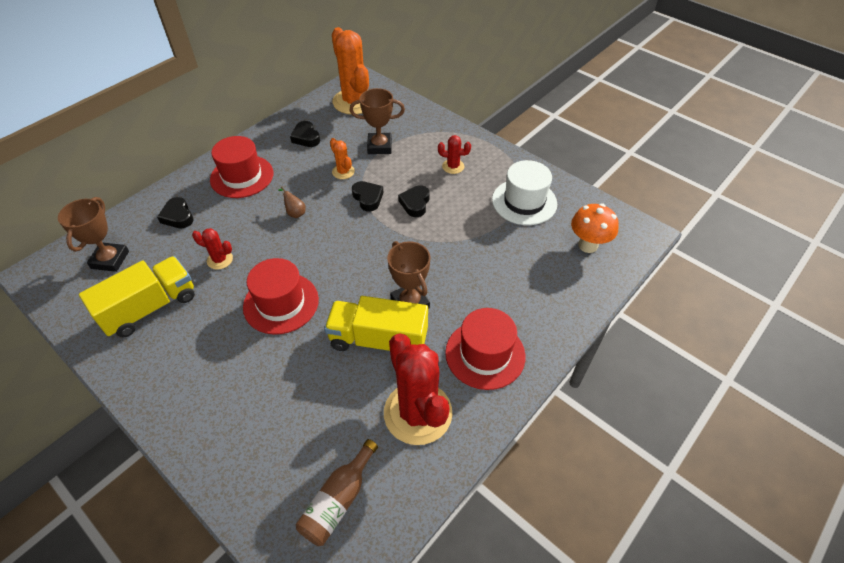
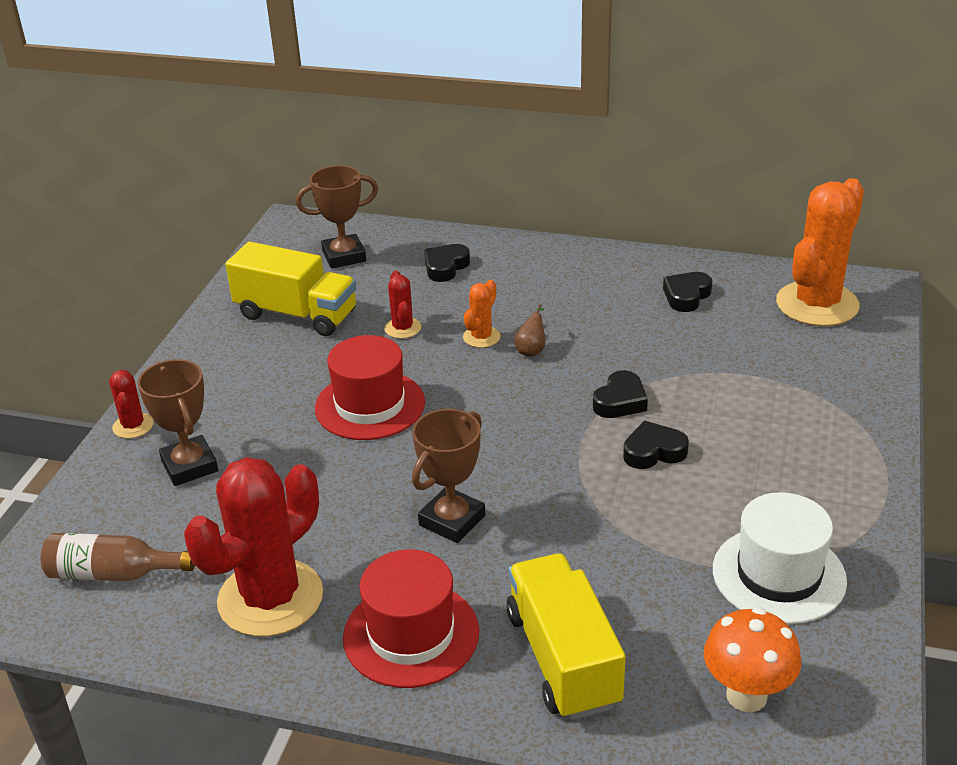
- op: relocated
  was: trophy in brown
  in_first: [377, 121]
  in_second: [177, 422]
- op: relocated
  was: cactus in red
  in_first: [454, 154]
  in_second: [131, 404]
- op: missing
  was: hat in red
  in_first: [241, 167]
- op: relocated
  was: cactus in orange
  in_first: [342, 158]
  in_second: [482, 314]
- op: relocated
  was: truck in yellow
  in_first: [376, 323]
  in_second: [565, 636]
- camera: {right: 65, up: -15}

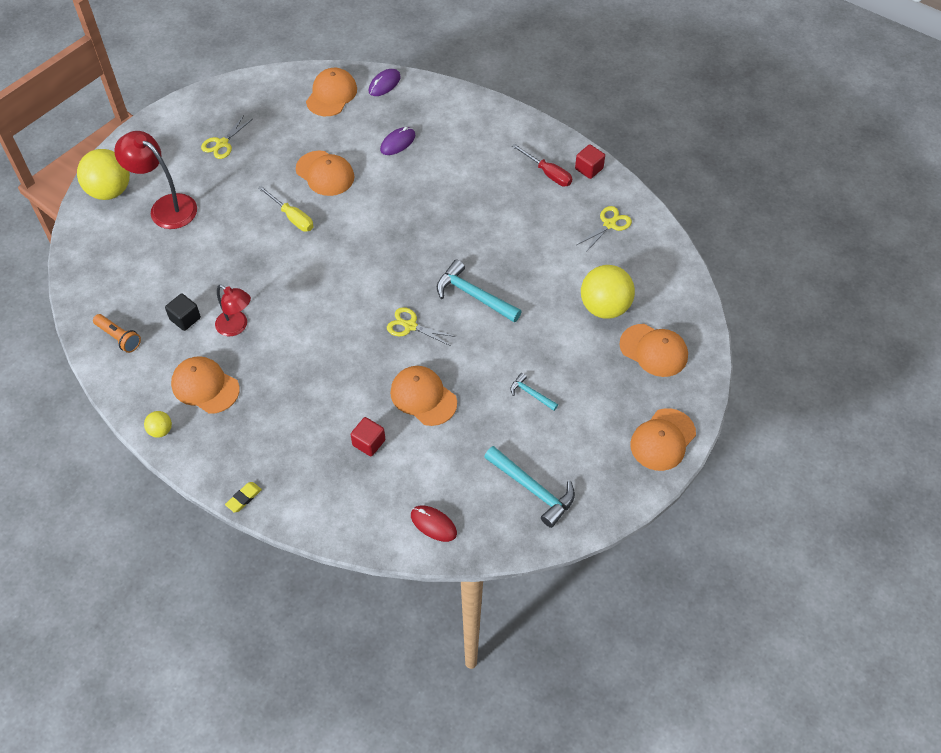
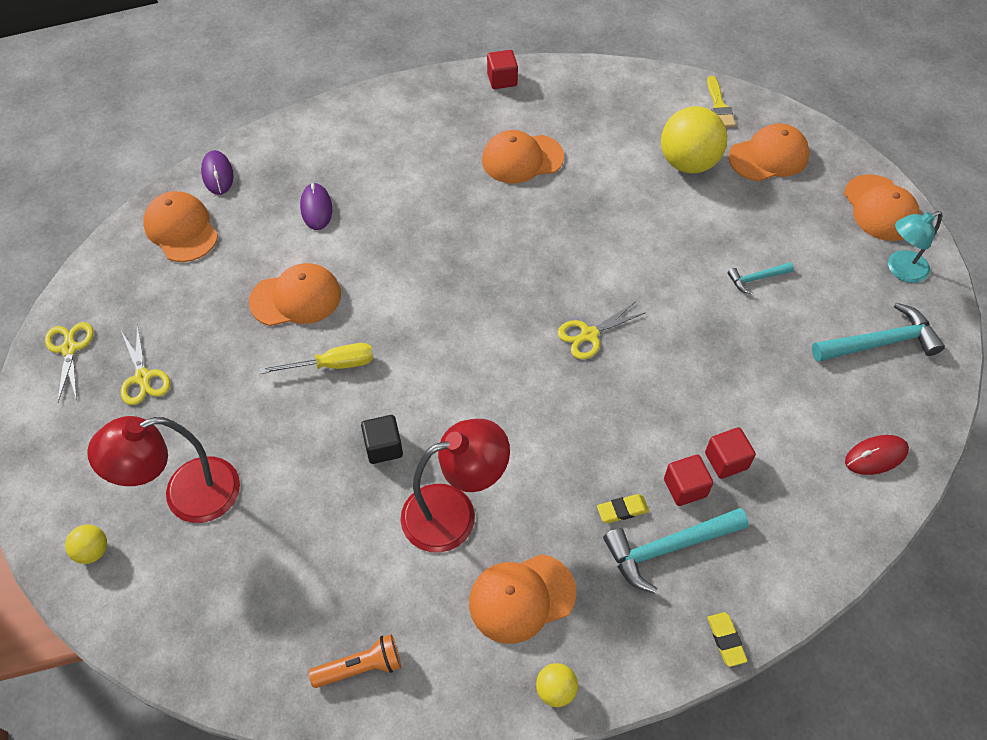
- op: missing
  was: screwdriver in red
  in_first: [542, 165]
- op: size
  was: ball in yellow
  in_first: [103, 174]
  in_second: [86, 544]
  ratio: 0.47
- op: relocated
  was: scissors in yellow
  in_first: [604, 229]
  in_second: [69, 362]
- op: relocated
  was: hammer in turquoise
  in_first: [479, 290]
  in_second: [676, 550]
- op: size
  was: lamp in red
  in_first: [233, 310]
  in_second: [455, 486]
  ratio: 1.54
- op: relocated
  was: cube in black
  in_first: [183, 312]
  in_second: [382, 439]
- op: relocated
  was: cap in orange
  in_first: [423, 396]
  in_second: [523, 157]
- op: appeared
  now: brush in yellow
  in_second: [721, 101]
- op: appeared
  now: lamp in turquoise
  in_second: [915, 247]
- op: appeared
  now: cube in red
  in_second: [688, 480]
- op: appeared
  now: eraser in yellow
  in_second: [623, 508]
- camera: {right: -55, up: 0}

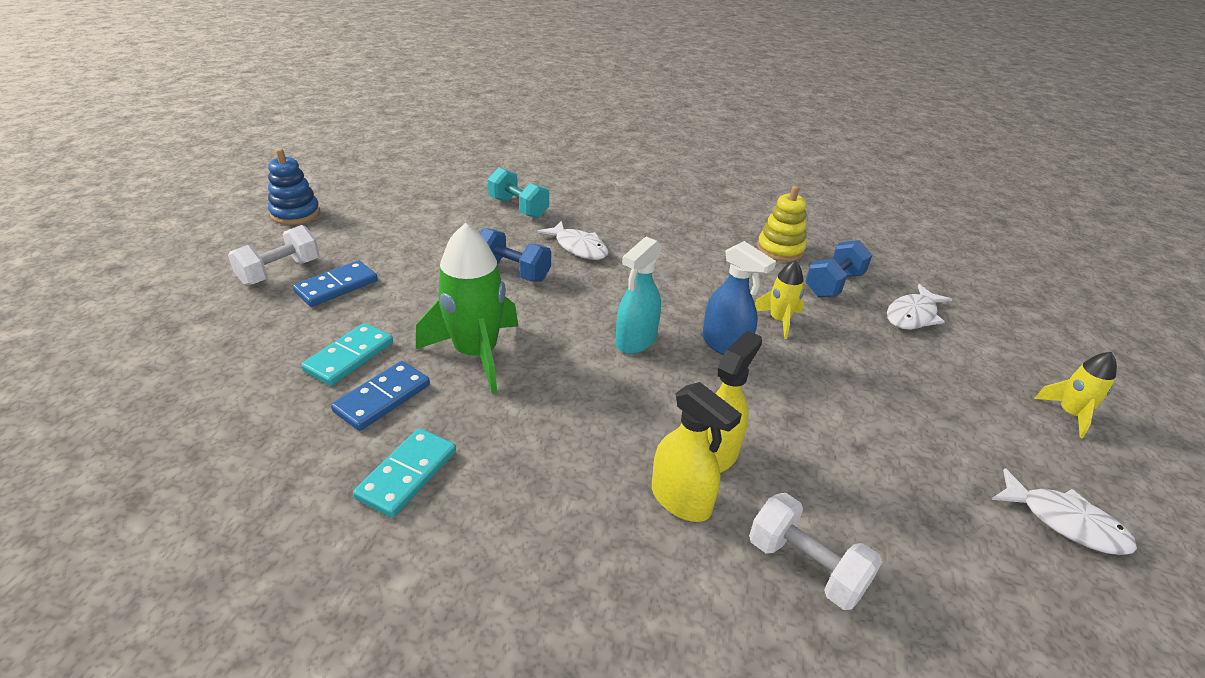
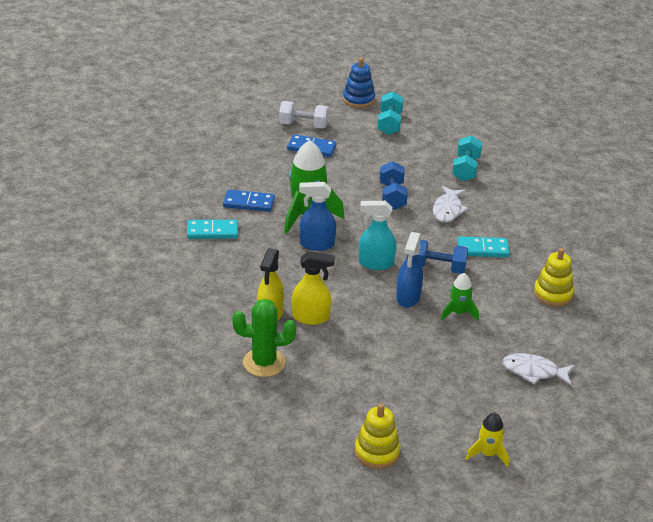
- op: relocated
  was: dumbbell in blue
  in_first: [838, 268]
  in_second: [442, 257]
- op: colour
  was: rocket in yellow
  now: rocket in green
  in_first: [779, 300]
  in_second: [460, 297]
- op: relocated
  was: domino in turquoise
  in_first: [347, 354]
  in_second: [483, 247]
- op: exchanged
  was: fish in white
  now: stacking toy in yellow
  in_first: [1064, 511]
  in_second: [378, 436]
- op: exchanged
  was: dumbbell in white
  now: cactus in green
  in_first: [815, 551]
  in_second: [264, 338]
- op: appeared
  now: dumbbell in turquoise
  in_second: [391, 113]
- op: appeared
  now: spray bottle in blue
  in_second: [317, 216]
- camera: {right: 60, up: 0}

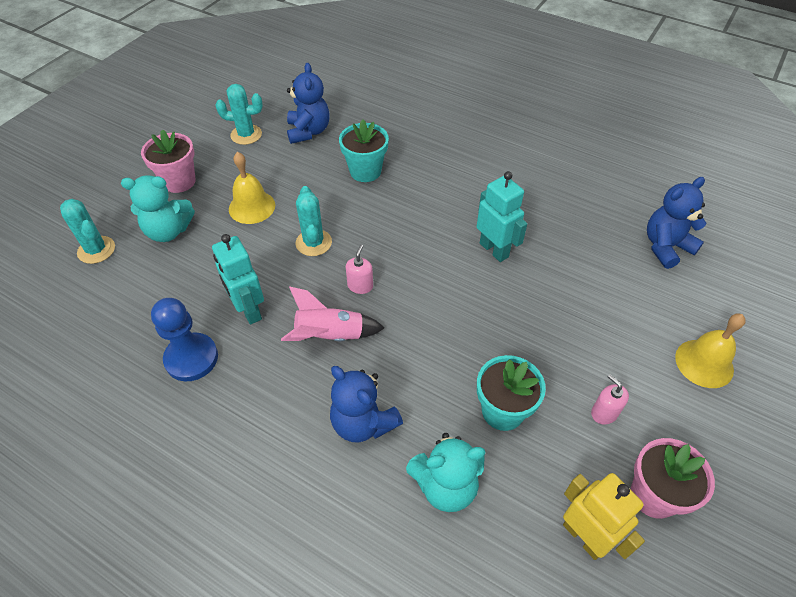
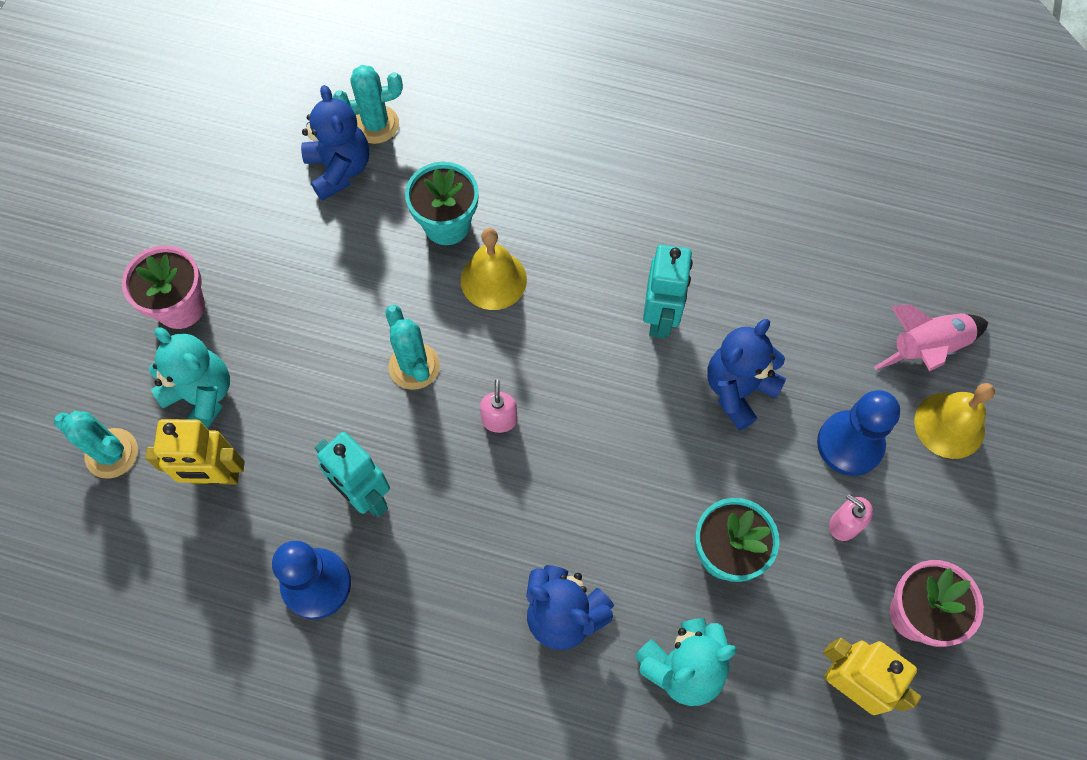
- op: relocated
  was: cactus in turquoise
  in_first: [239, 114]
  in_second: [368, 104]
- op: relocated
  was: bell in yellow
  in_first: [252, 188]
  in_second: [494, 269]
- op: spun
  was: robot in turquoise
  in_first: [501, 216]
  in_second: [668, 292]
  clockwise: 60
- op: spun
  was: teddy bear in turquoise
  in_first: [158, 208]
  in_second: [189, 378]
  clockwise: -120
- op: relocated
  was: teddy bear in blue
  in_first: [677, 223]
  in_second: [747, 375]
- op: relocated
  was: rocket in pink
  in_first: [333, 313]
  in_second: [931, 337]
- op: appeared
  now: pawn in blue
  in_second: [858, 433]
- op: appeared
  now: robot in yellow
  in_second: [195, 452]
- camera: {right: -15, up: 15}

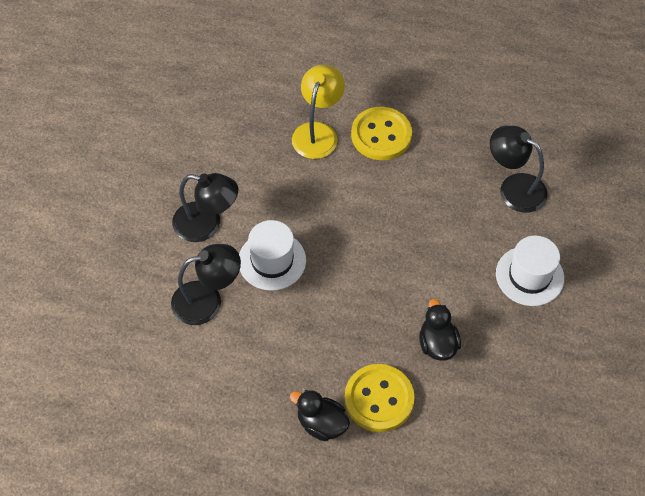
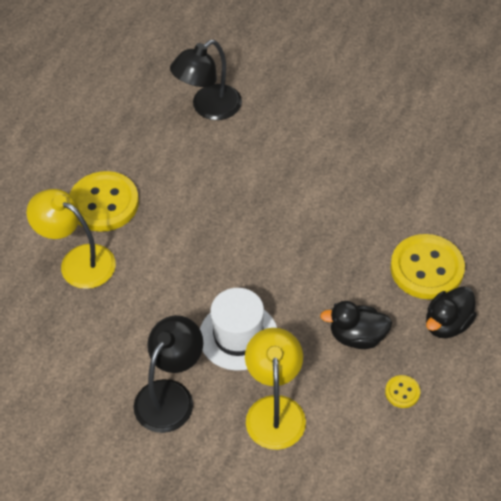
- op: missing
  was: hat in white
  in_first: [530, 271]
- op: colour
  was: lamp in black
  now: lamp in yellow
  in_first: [206, 284]
  in_second: [275, 389]
- op: relocated
  was: duck in black
  in_first: [440, 330]
  in_second: [356, 325]
- op: appeared
  now: button in yellow
  in_second: [402, 391]
- camera: {right: -75, up: -5}

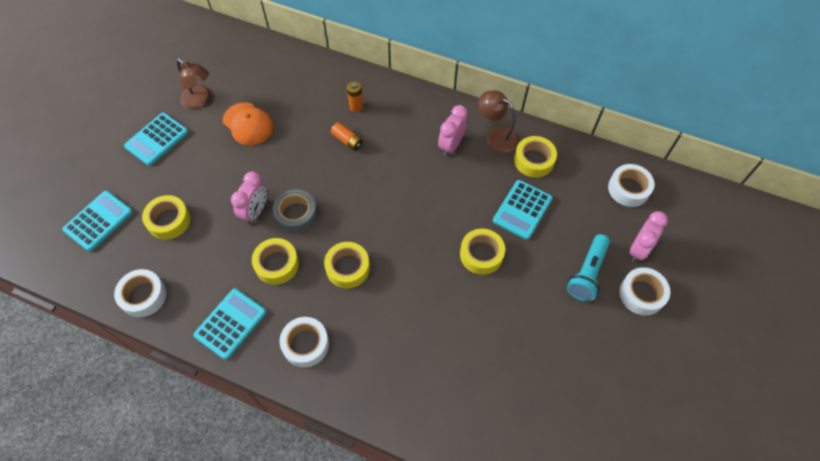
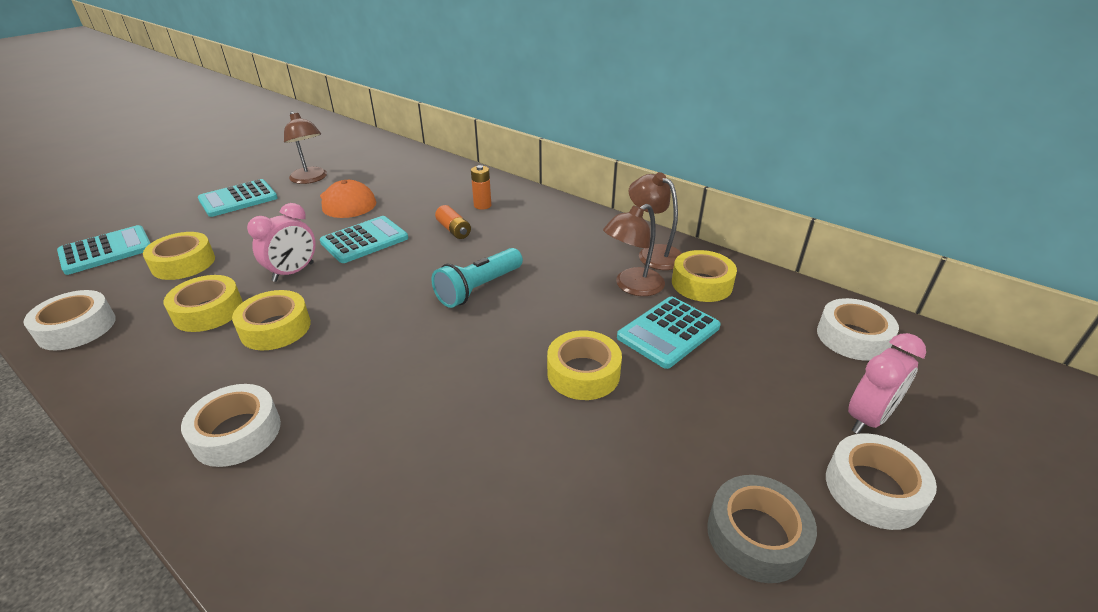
- op: missing
  was: clock in pink
  in_first: [453, 130]
- op: relocated
  was: tape in grey
  in_first: [295, 211]
  in_second: [762, 529]
- op: relocated
  was: flashlight in turquoise
  in_first: [588, 267]
  in_second: [477, 278]
- op: relocated
  was: tape in yellow
  in_first: [347, 265]
  in_second: [203, 303]
- op: relocated
  was: calculator in turquoise
  in_first: [229, 324]
  in_second: [364, 239]
- op: appeared
  now: lamp in brown
  in_second: [634, 250]
- camera: {right: 15, up: -25}

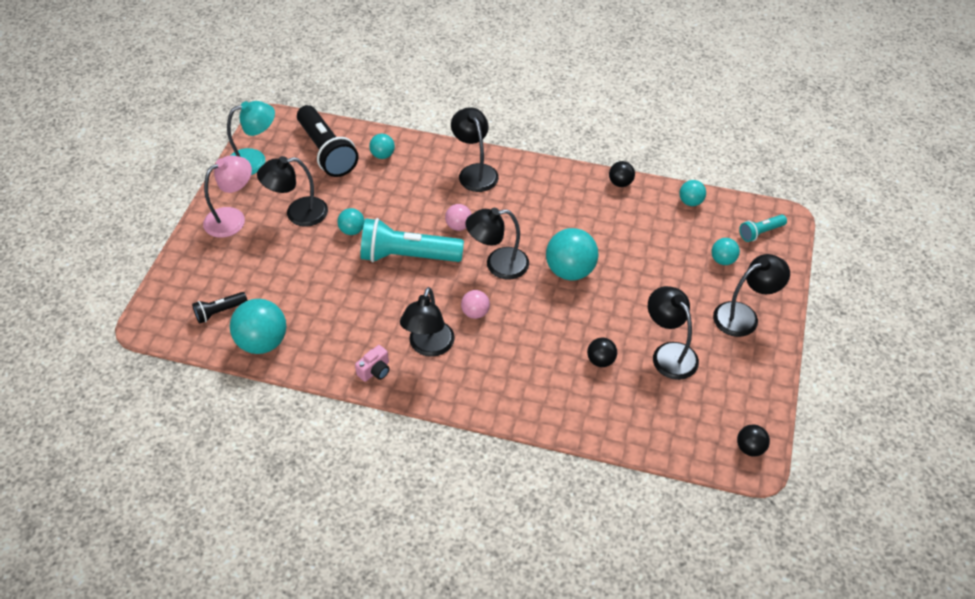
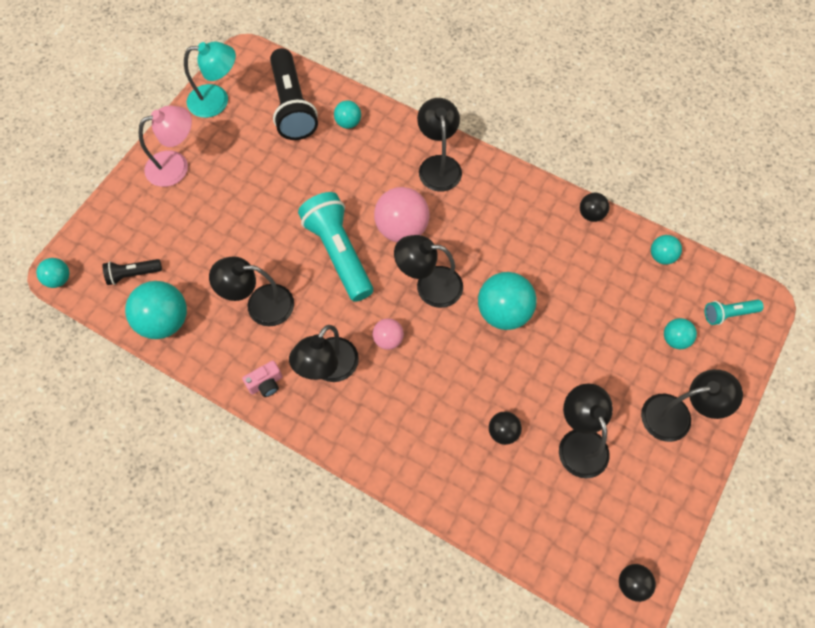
- op: relocated
  was: lamp in black
  in_first: [292, 191]
  in_second: [251, 291]
- op: size
  was: ball in pink
  in_first: [458, 217]
  in_second: [402, 214]
  ratio: 1.86
- op: relocated
  was: ball in turquoise
  in_first: [350, 221]
  in_second: [53, 273]
- op: spun
  was: flashlight in turquoise
  in_first: [412, 240]
  in_second: [335, 247]
  clockwise: 45
- camera: {right: 15, up: 15}

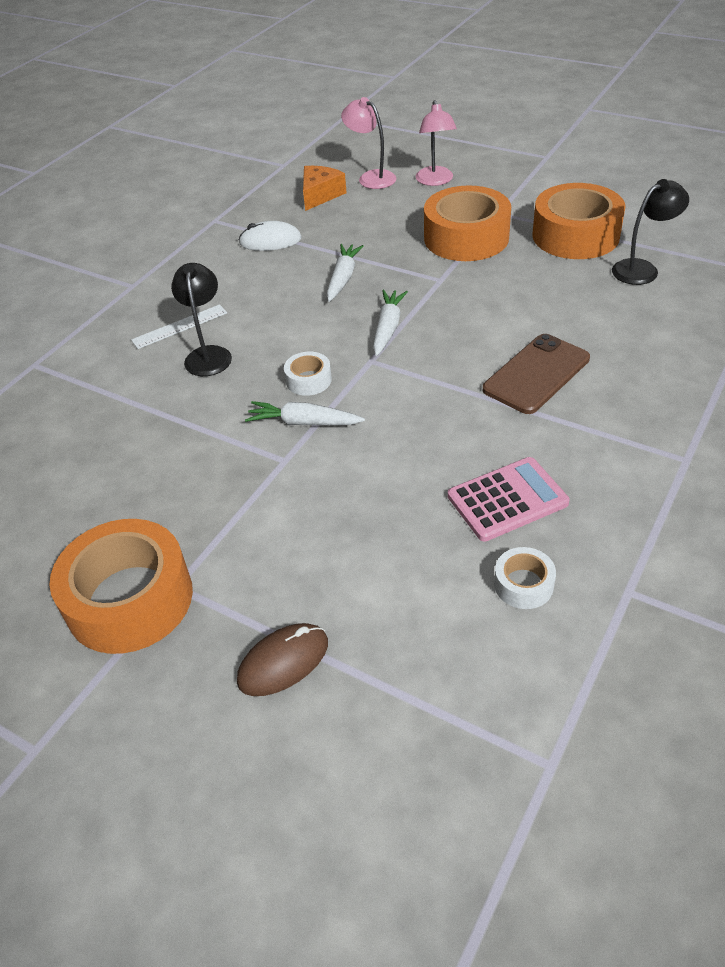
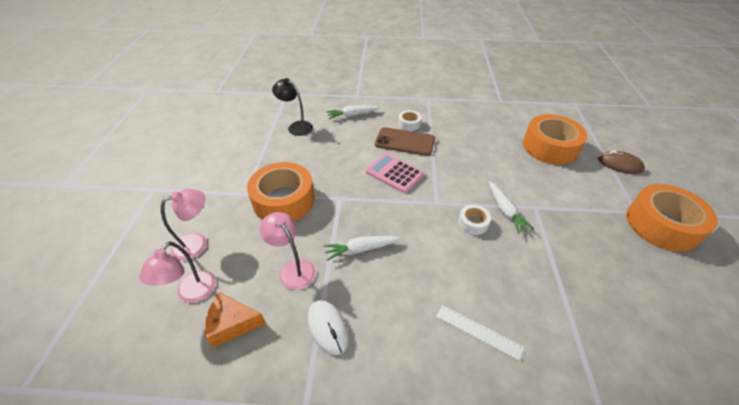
- op: relocated
  was: tape in orange
  in_first: [579, 221]
  in_second: [555, 139]
- op: missing
  was: lamp in black
  in_first: [201, 319]
- op: relocated
  was: carrot in white
  in_first: [390, 323]
  in_second: [353, 112]
- op: relocated
  was: calculator in pink
  in_first: [509, 499]
  in_second: [395, 173]
- op: relocated
  was: tape in white
  in_first: [525, 578]
  in_second: [410, 120]
- op: appeared
  now: lamp in pink
  in_second: [288, 251]
- camera: {right: -120, up: 0}

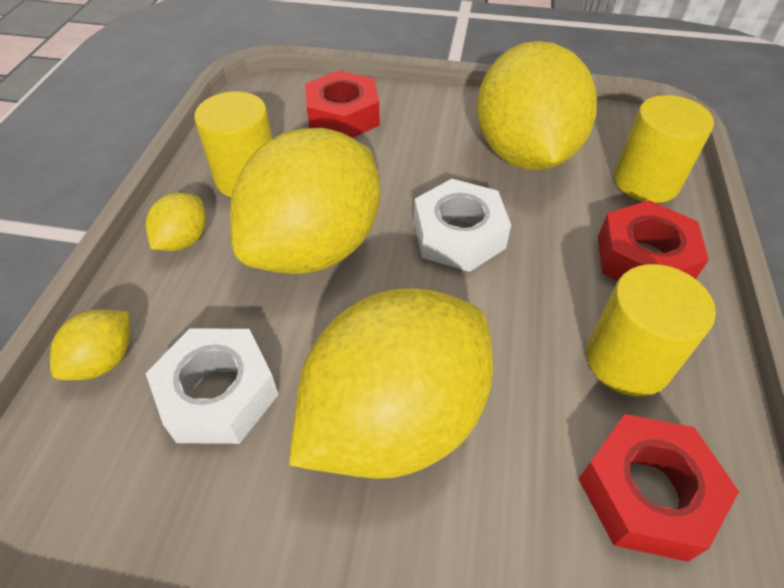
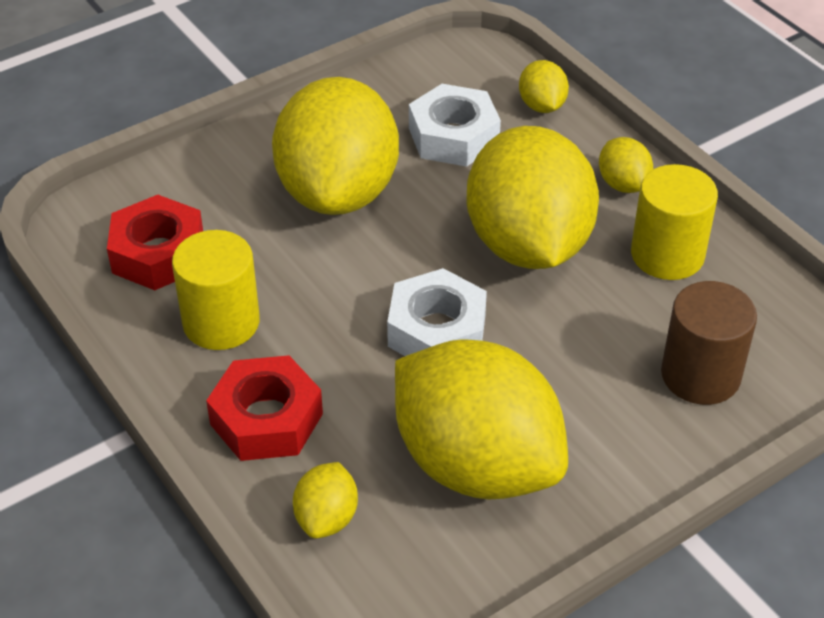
- op: exchanged
  was: nut in red
  now: cylinder in brown
  in_first: [342, 104]
  in_second: [709, 343]
- op: exchanged
  was: cylinder in yellow
  now: lemon in yellow
  in_first: [664, 149]
  in_second: [325, 500]
- camera: {right: 135, up: -5}

